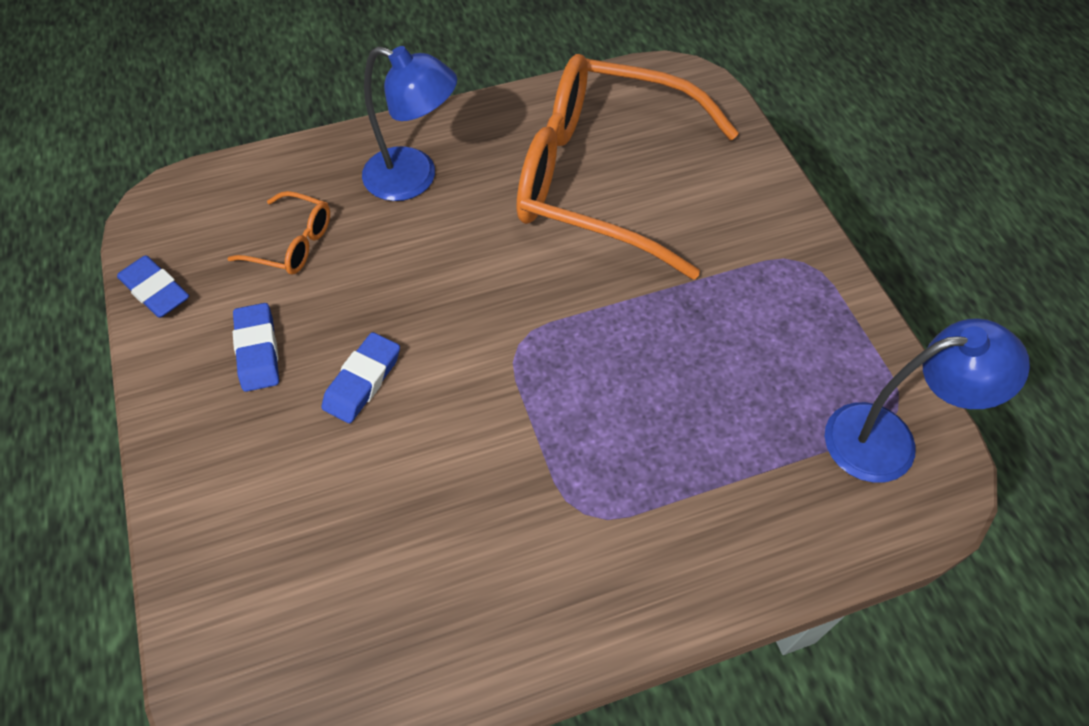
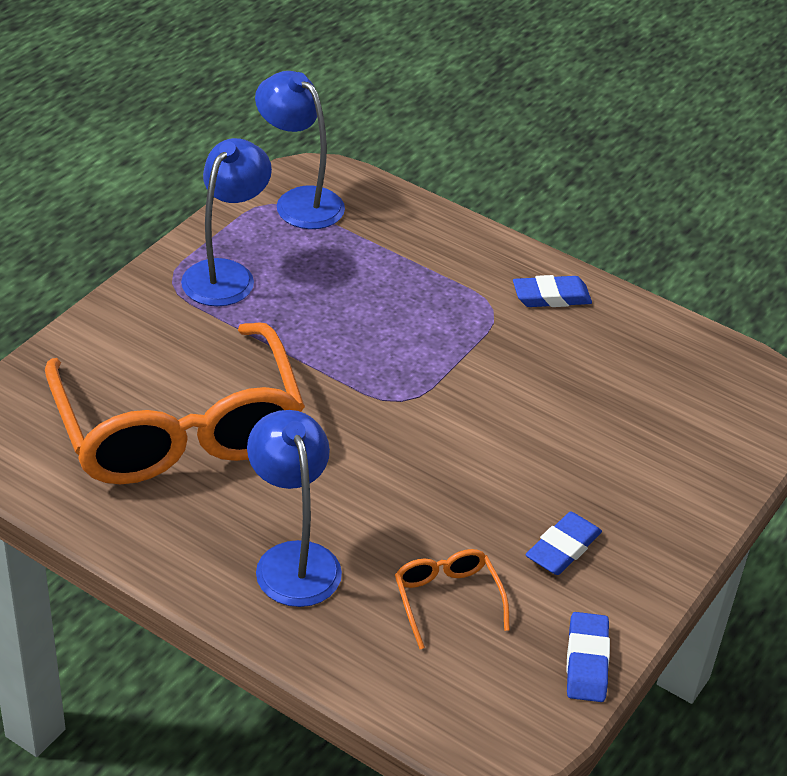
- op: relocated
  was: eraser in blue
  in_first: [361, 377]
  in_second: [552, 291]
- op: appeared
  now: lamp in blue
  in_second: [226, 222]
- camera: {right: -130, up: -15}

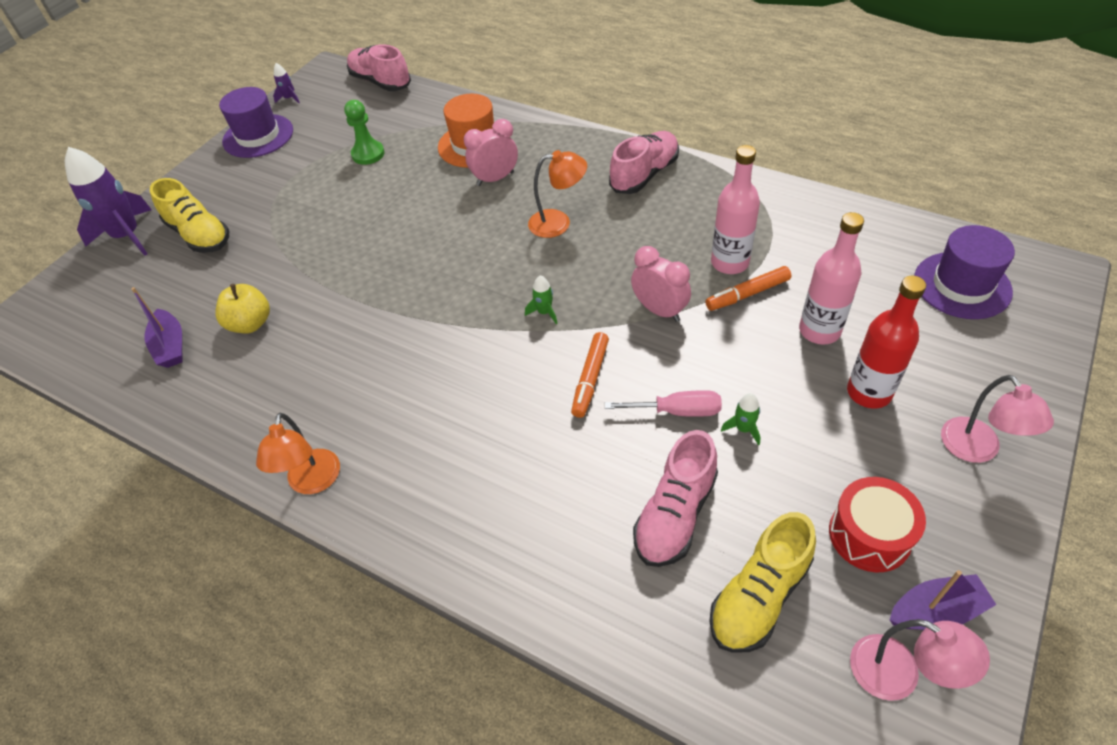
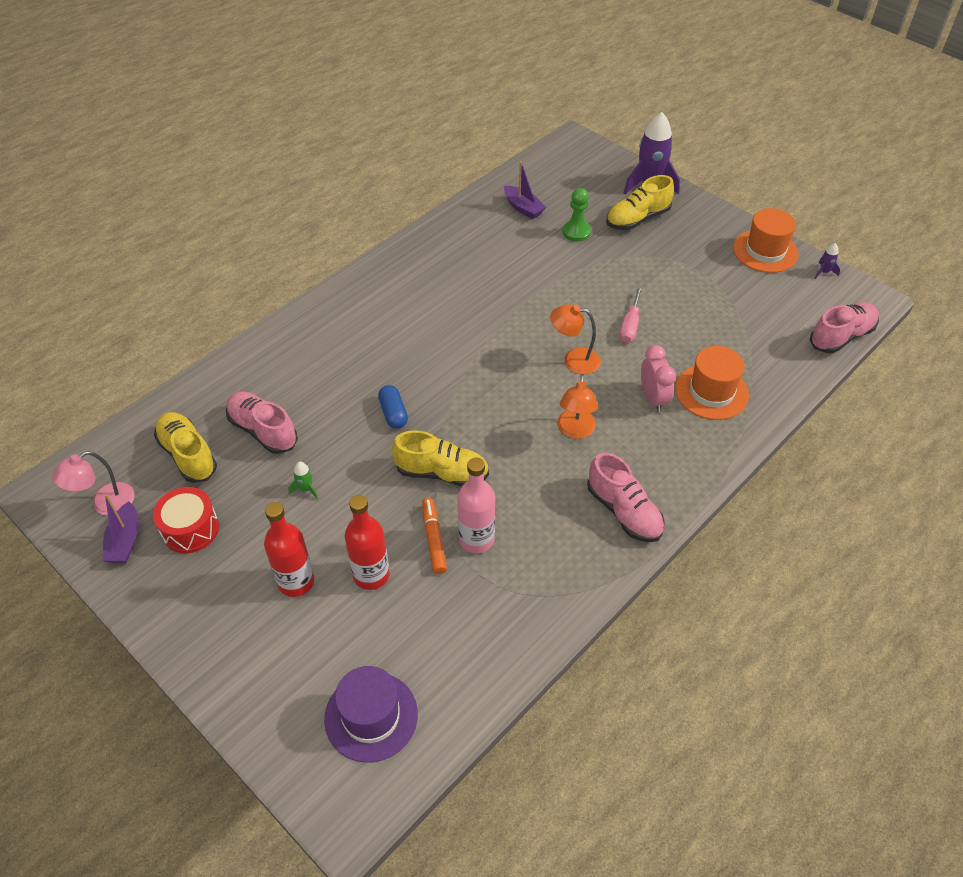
- op: colour
  was: hat in purple
  now: hat in orange
  in_first: [256, 122]
  in_second: [766, 240]
- op: relocated
  was: pawn in green
  in_first: [364, 132]
  in_second: [576, 215]
- op: colour
  was: bottle in pink
  now: bottle in red
  in_first: [831, 278]
  in_second: [367, 542]
- op: exchanged
  was: clock in pink
  now: shoe in yellow
  in_first: [661, 284]
  in_second: [440, 458]
- op: missing
  was: rocket in green
  in_first: [541, 300]
- op: missing
  was: apple in yellow
  in_first: [243, 308]
- op: spun
  was: boat in purple
  in_first: [157, 327]
  in_second: [525, 190]
  clockwise: -120
- op: exchanged
  was: marker in orange
  now: capsule in blue
  in_first: [590, 375]
  in_second: [393, 407]
- op: missing
  was: lamp in pink
  in_first: [997, 419]
- op: relocated
  was: screwdriver in pink
  in_first: [663, 403]
  in_second: [631, 314]
- op: relocated
  was: lamp in orange
  in_first: [298, 453]
  in_second: [575, 339]
- camera: {right: 100, up: 0}

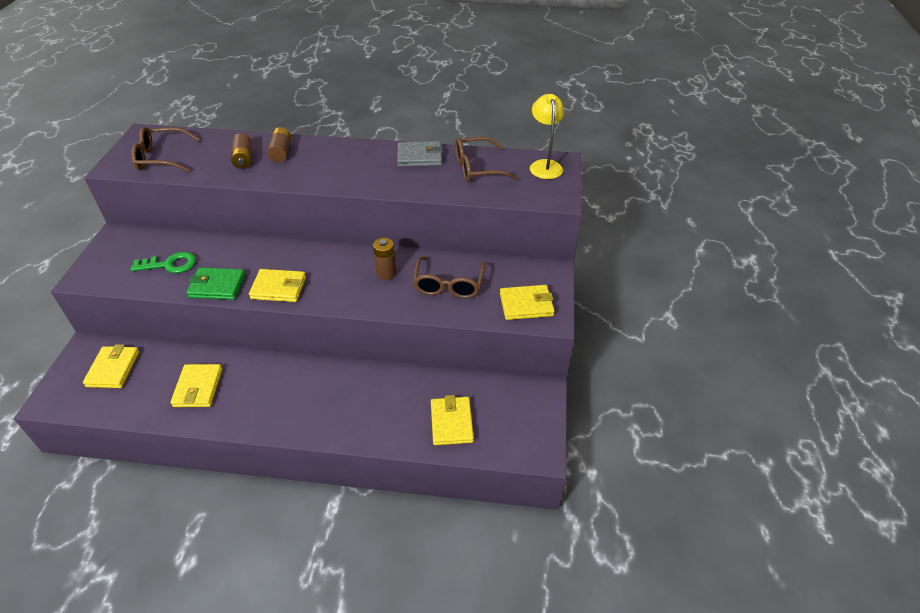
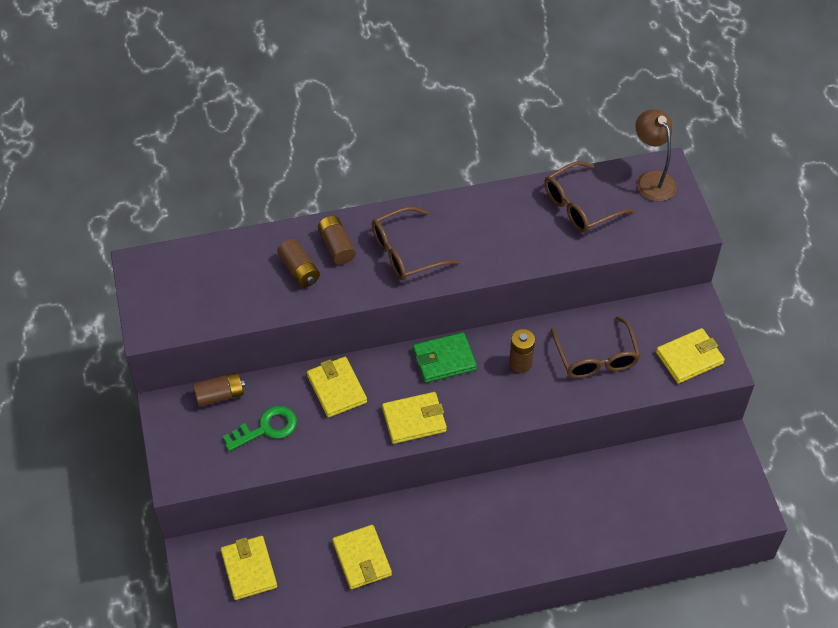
- op: colour
  was: lamp in yellow
  now: lamp in brown
  in_first: [547, 136]
  in_second: [656, 156]
- op: relocated
  was: glasses in brown
  in_first: [165, 149]
  in_second: [416, 244]
- op: missing
  was: wallet in grey
  in_first: [420, 154]
- op: relocated
  was: wallet in green
  in_first: [215, 284]
  in_second: [445, 357]
- op: relocated
  was: wallet in yellow
  in_first: [452, 420]
  in_second: [337, 387]
- op: appeared
  now: battery in brown
  in_second: [219, 389]
- camera: {right: -20, up: 10}

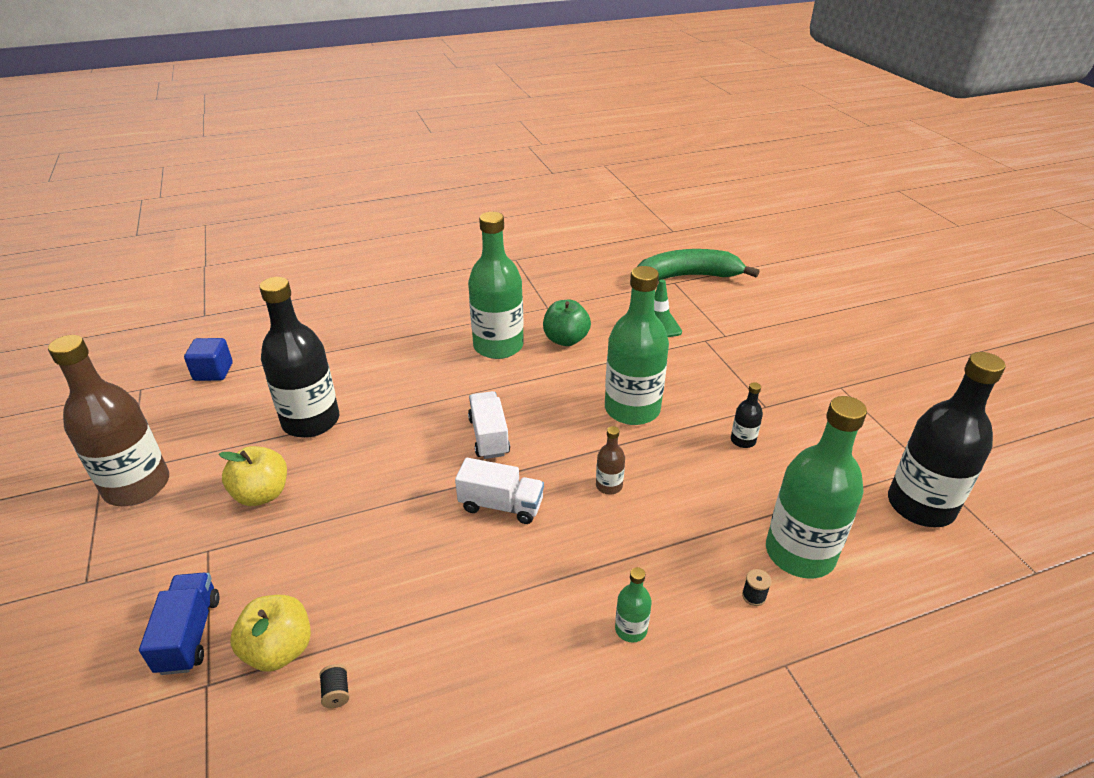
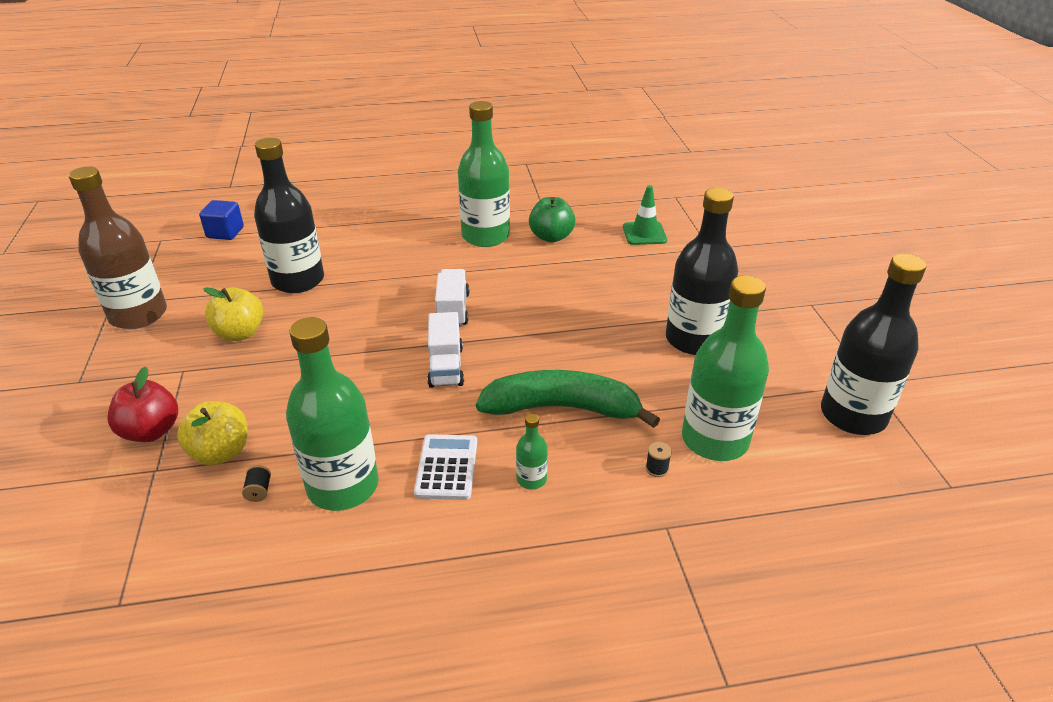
- op: relocated
  was: banana in green
  in_first: [698, 265]
  in_second: [568, 399]
- op: relocated
  was: bottle in green
  in_first: [637, 345]
  in_second: [332, 414]
- op: size
  was: bottle in black
  in_first: [747, 415]
  in_second: [702, 271]
  ratio: 2.33
- op: missing
  was: bottle in brown
  in_first: [610, 460]
- op: spun
  was: truck in white
  in_first: [499, 491]
  in_second: [445, 350]
  clockwise: 60
- op: exchanged
  was: truck in blue
  now: apple in red
  in_first: [179, 624]
  in_second: [142, 404]
- op: appeared
  now: calculator in white
  in_second: [445, 467]
- camera: {right: 10, up: 0}

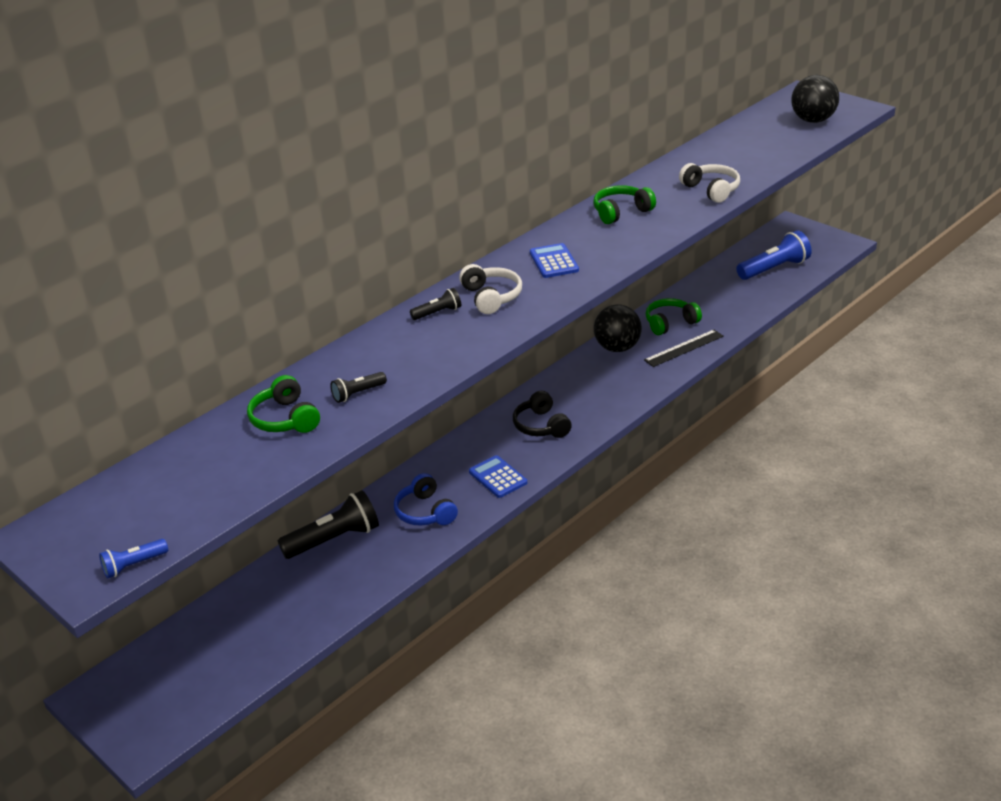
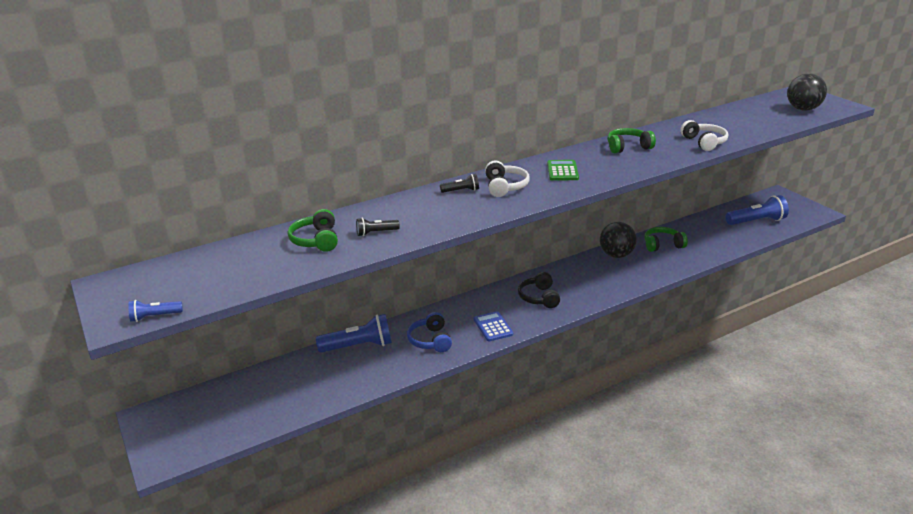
- op: colour
  was: calculator in blue
  now: calculator in green
  in_first: [554, 260]
  in_second: [563, 170]
- op: missing
  was: ruler in black
  in_first: [684, 348]
- op: colour
  was: flashlight in black
  now: flashlight in blue
  in_first: [328, 524]
  in_second: [354, 333]
- camera: {right: 15, up: -5}

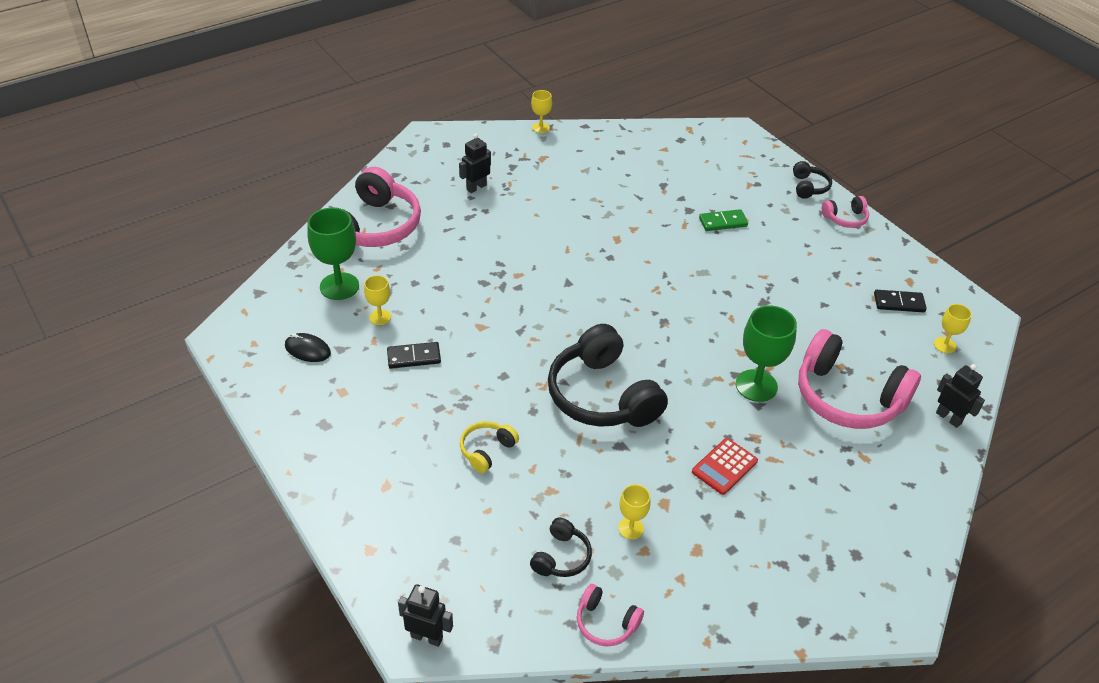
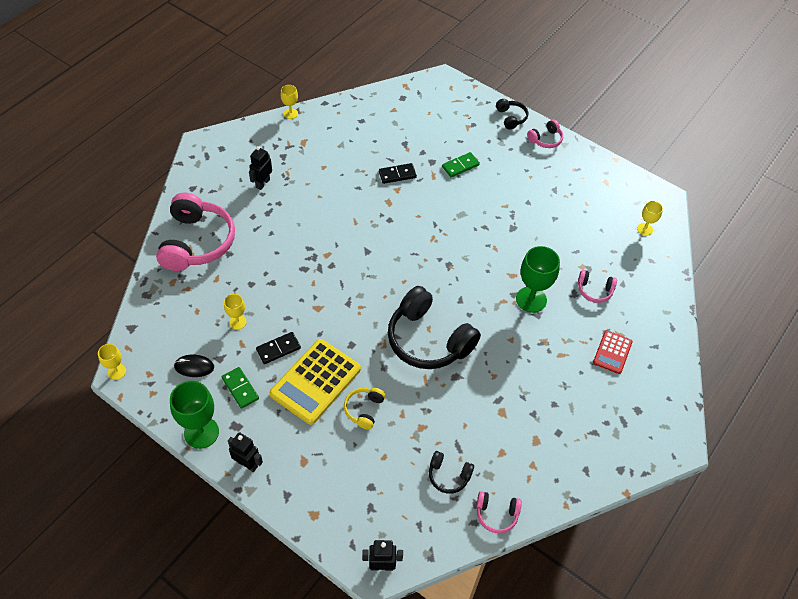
- op: relocated
  was: goblet in green
  in_first: [333, 254]
  in_second: [194, 415]
- op: relocated
  was: domino in black
  in_first: [900, 301]
  in_second: [398, 173]
- op: size
  was: headphones in pink
  in_first: [859, 379]
  in_second: [597, 286]
  ratio: 0.47
- op: relocated
  was: robot in black
  in_first: [960, 396]
  in_second: [245, 452]
- op: relocated
  was: calculator in red
  in_first: [725, 466]
  in_second: [613, 352]
- op: relocated
  was: goblet in yellow
  in_first: [634, 511]
  in_second: [112, 362]
- op: spun
  was: headphones in black
  in_first: [561, 547]
  in_second: [451, 472]
  clockwise: 105
- op: appeared
  now: calculator in yellow
  in_second: [315, 382]
- op: appeared
  now: domino in green
  in_second: [240, 388]
- camera: {right: -20, up: 10}

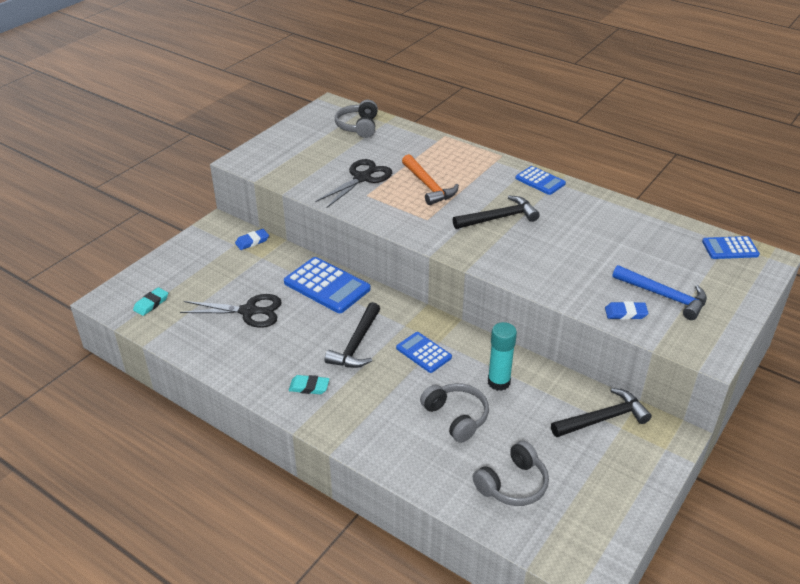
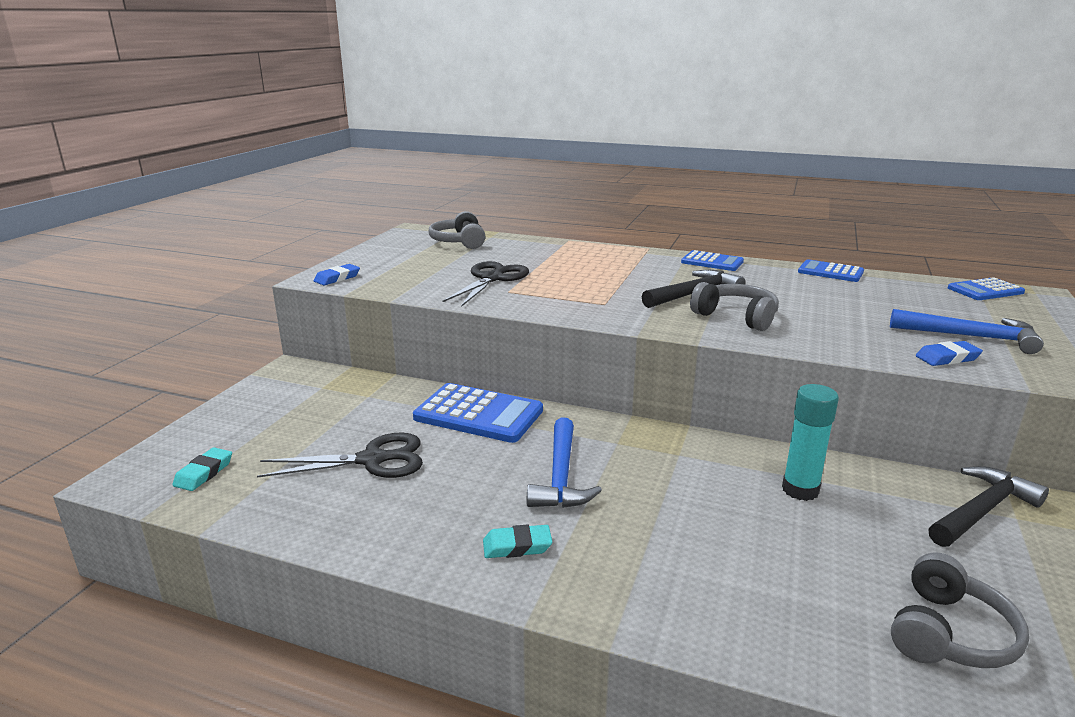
- op: missing
  was: hammer in orange
  in_first: [430, 179]
- op: relocated
  was: eraser in blue
  in_first: [252, 239]
  in_second: [337, 274]
- op: colour
  was: hammer in black
  now: hammer in blue
  in_first: [352, 335]
  in_second: [564, 463]
- op: relocated
  was: calculator in blue
  in_first: [424, 352]
  in_second: [831, 270]
- op: relocated
  was: headphones in grey
  in_first: [454, 413]
  in_second: [734, 306]
- camera: {right: -15, up: -15}

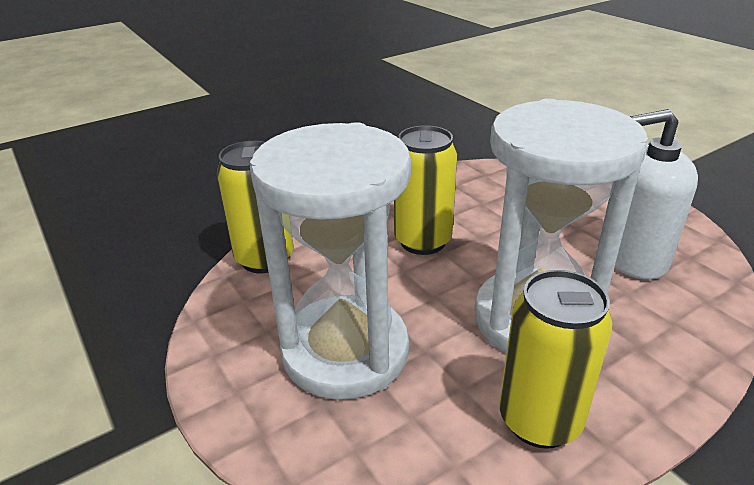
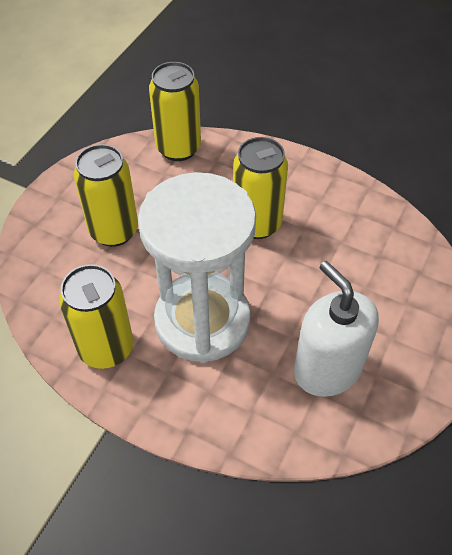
- op: exchanged
  was: hourglass in white
  now: can in yellow
  in_first: [330, 261]
  in_second: [106, 195]
- camera: {right: 60, up: 20}

